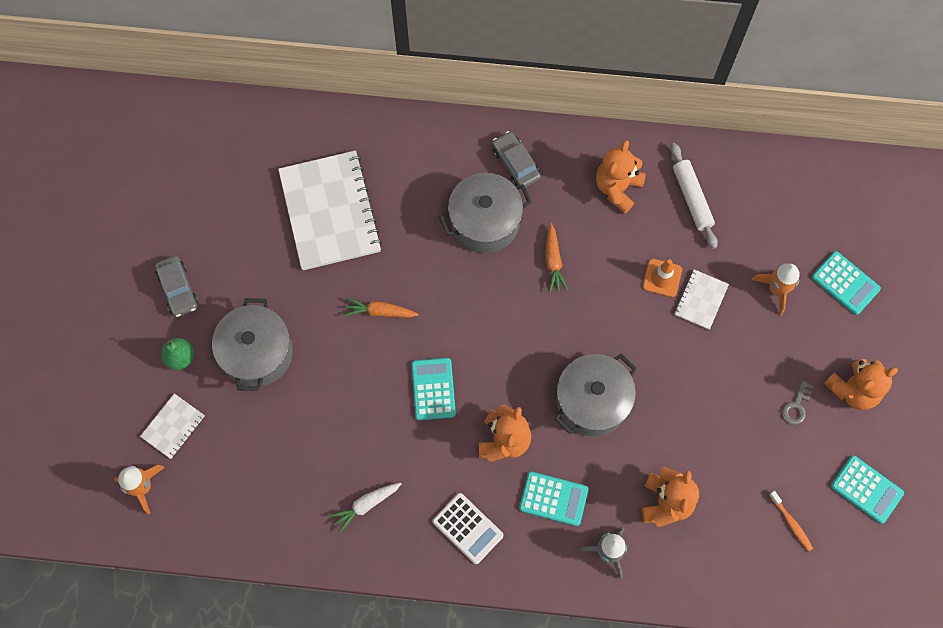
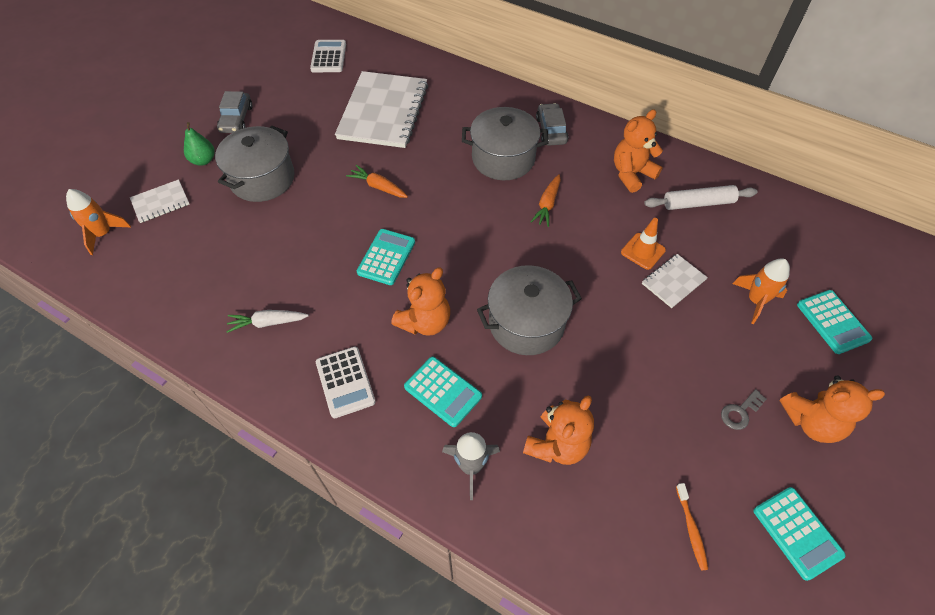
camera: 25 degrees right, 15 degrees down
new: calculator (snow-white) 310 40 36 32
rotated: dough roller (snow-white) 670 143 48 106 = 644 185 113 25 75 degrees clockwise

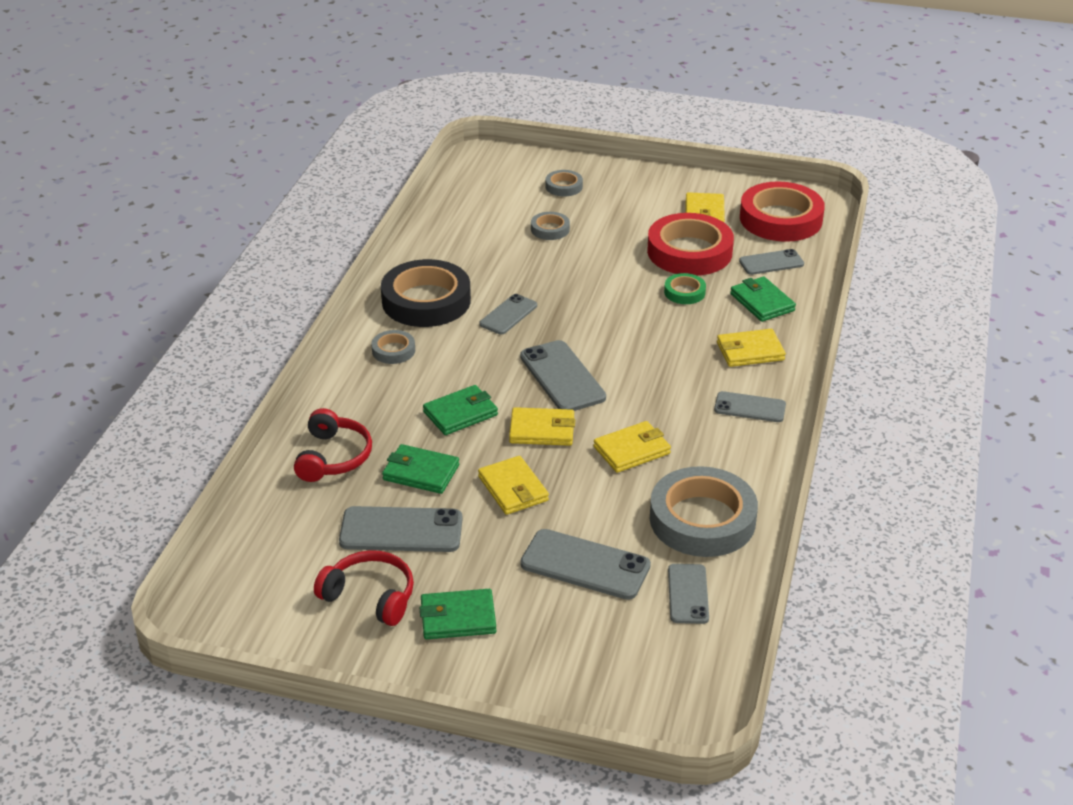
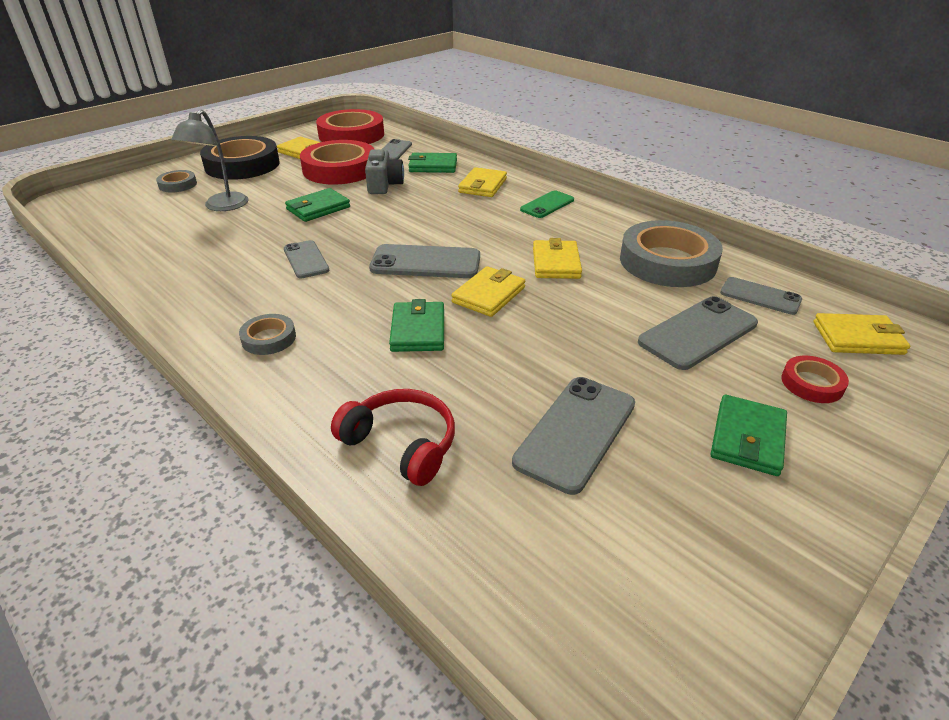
camera: 60 degrees left, 0 degrees up
gone: headset (scarlet) 314 550 100 76
new: tape (scarlet) 782 356 67 47
shifted: tape (ebony) 381 259 90 68 to 200 136 80 44; wallet (emerald) 382 444 77 50 to 285 188 65 34; wallet (yellow) 478 456 71 59 to 813 313 97 42
swapped: tape (grey) 531 212 39 28 to lamp (grey) 171 110 78 101; tape (emerald) 664 273 42 31 to photo camera (grey) 365 149 39 45
repainted: phone (grey) 714 391 72 31 to phone (emerald) 520 191 54 27

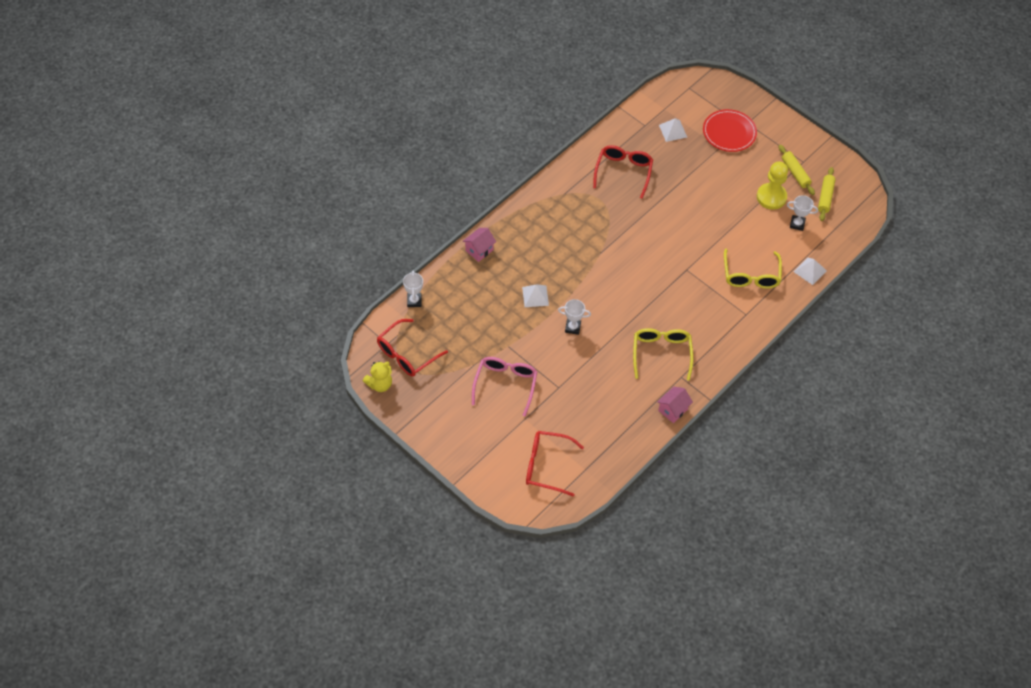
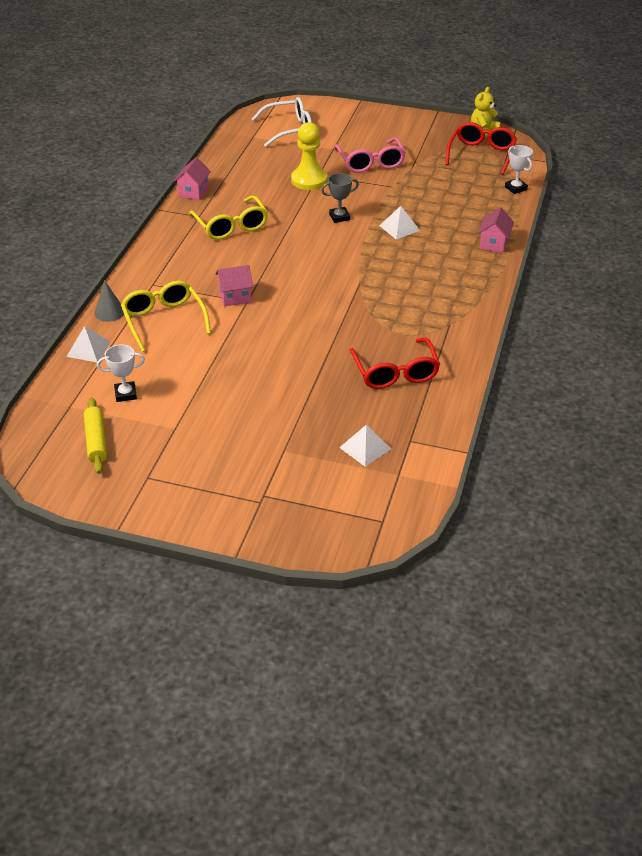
camera: 155 degrees right, 15 degrees down
gone: flat dish (scarlet) 703 109 54 43; dough roller (yellow) 779 145 36 50
new: solid cone (grey) 94 280 30 42; toy house (rose-pink) 215 265 38 41
shifted: game pawn (yellow) 757 161 31 49 to 291 122 36 68
repainted: eyeglasses (scarlet) 526 431 58 66 to eyeglasses (snow-white) 252 97 60 50; award cup (snow-white) 558 299 33 36 to award cup (grey) 321 173 38 50

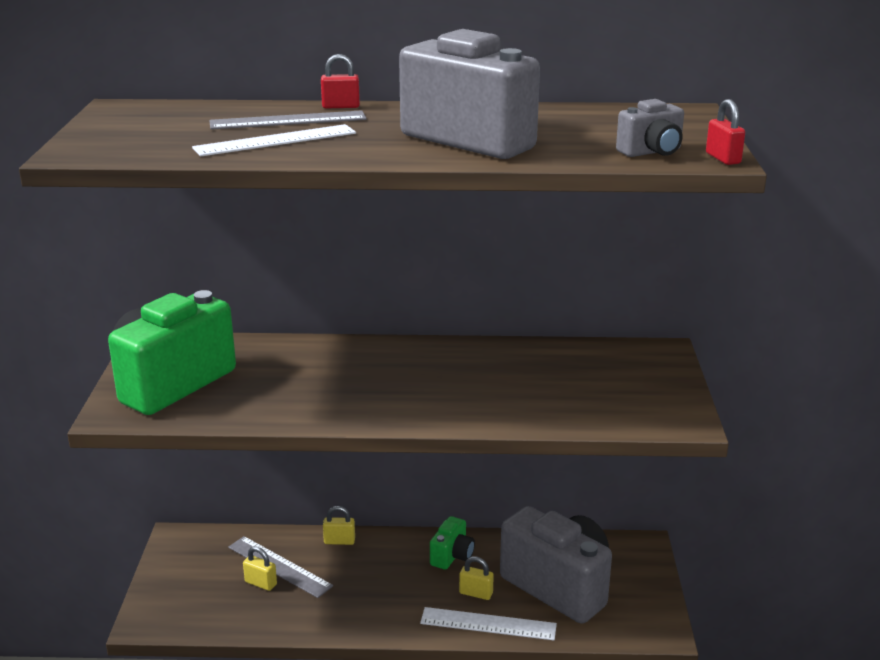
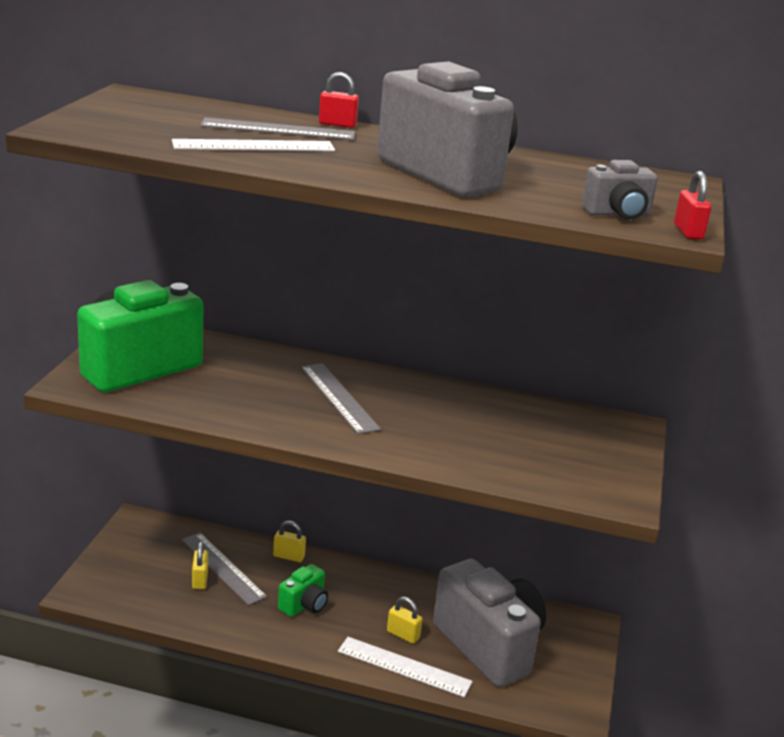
camera: 10 degrees right, 0 degrees up
new: measuring stick (grey) 301 363 80 71
shifted: photo camera (emerald) 430 516 45 54 to 278 564 50 53
rotated: small lock (yellow) 243 546 34 45 = 192 542 16 47 45 degrees clockwise

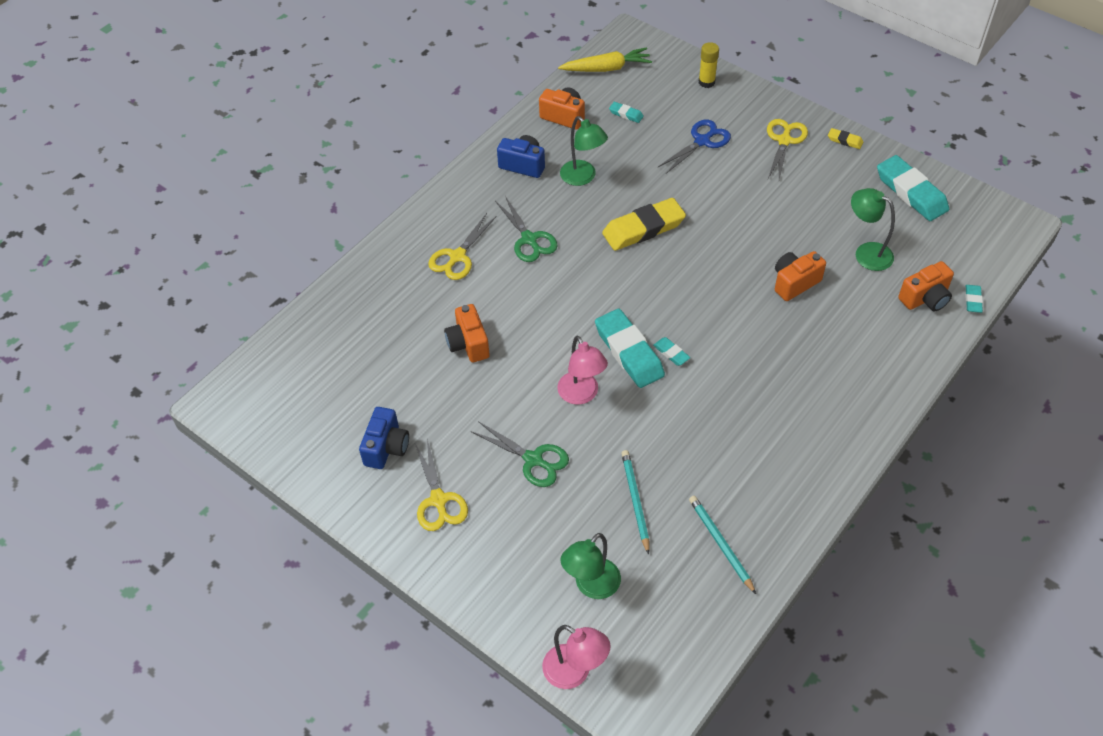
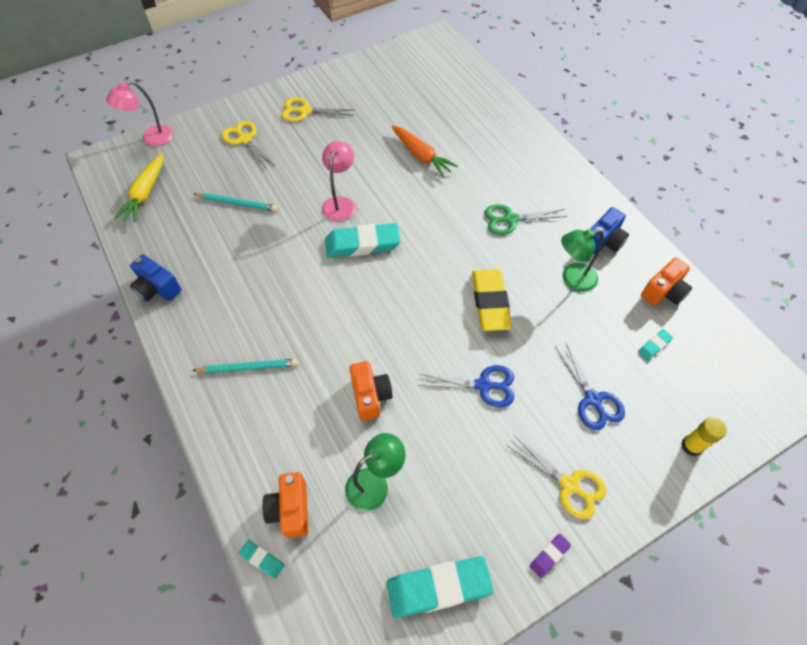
camera: 110 degrees right, 5 degrees up
gone: shears (emerald) 471 421 98 66; lamp (emerald) 561 533 60 66; pencil eraser (teal) 653 337 37 29
new: shears (blue) 417 365 97 42
shifted: root vegetable (yellow) 558 47 94 25 to 114 154 49 68; photo camera (blue) 359 407 50 62 to 130 254 51 48; pencil (teal) 689 496 67 98 to 192 359 106 14; shears (yellow) 428 213 69 67 to 222 121 54 49
swapped: photo camera (orange) 444 304 46 58 to root vegetable (orange) 392 125 66 52
repainted: pencil eraser (yellow) 828 128 35 21 to pencil eraser (violet) 530 534 41 44
rotated: lamp (rose-pink) 557 335 51 70 = 322 141 33 80 105 degrees clockwise

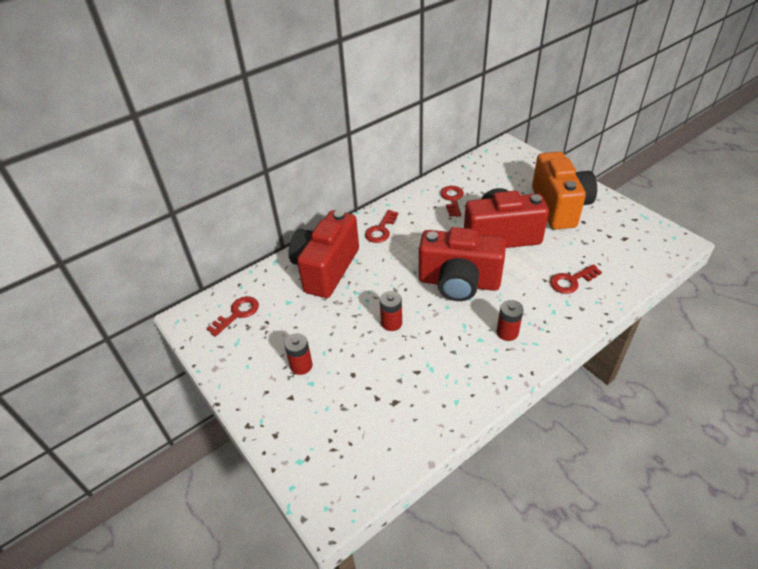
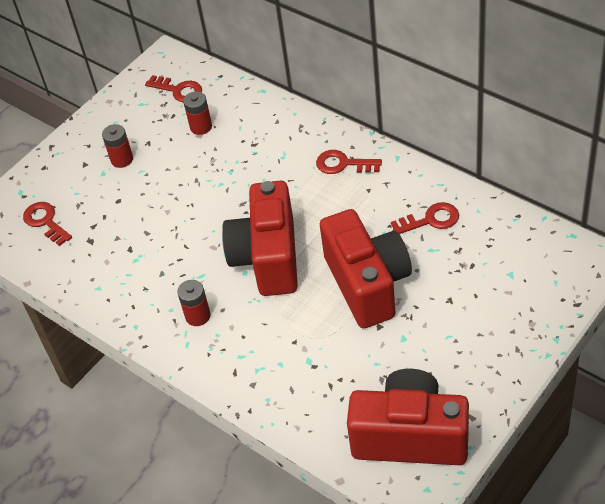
camera: 80 degrees right, 5 degrees up
gone: photo camera (orange) 532 152 65 78
shifted: latchkey (scarlet) 550 264 52 30 to 23 202 49 44; battery (scarlet) 380 291 22 40 to 183 92 29 43; photo camera (scarlet) 288 210 71 88 to 347 369 122 96

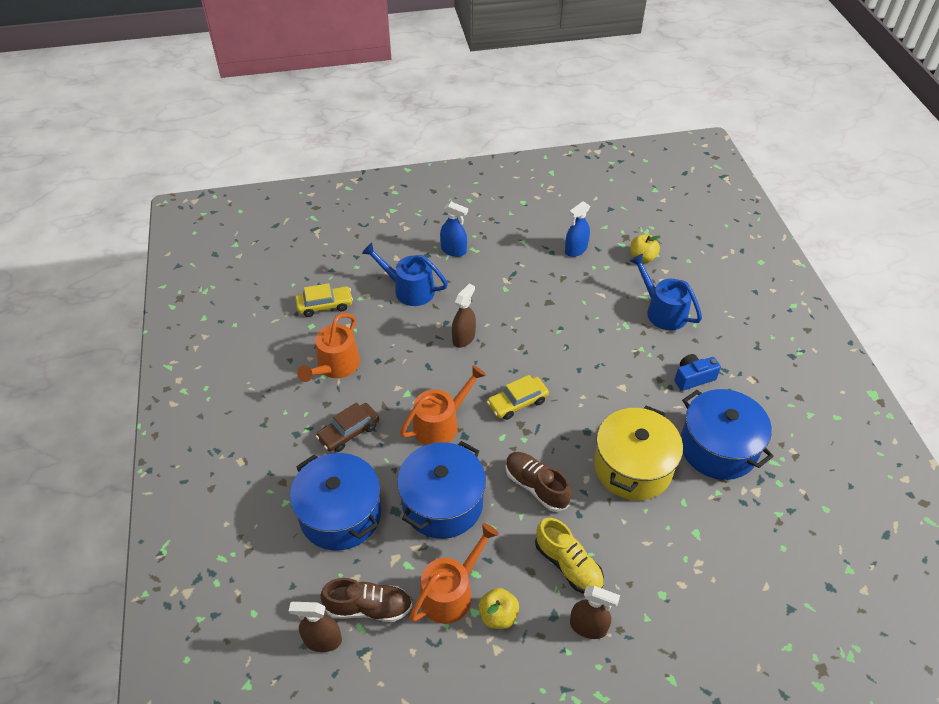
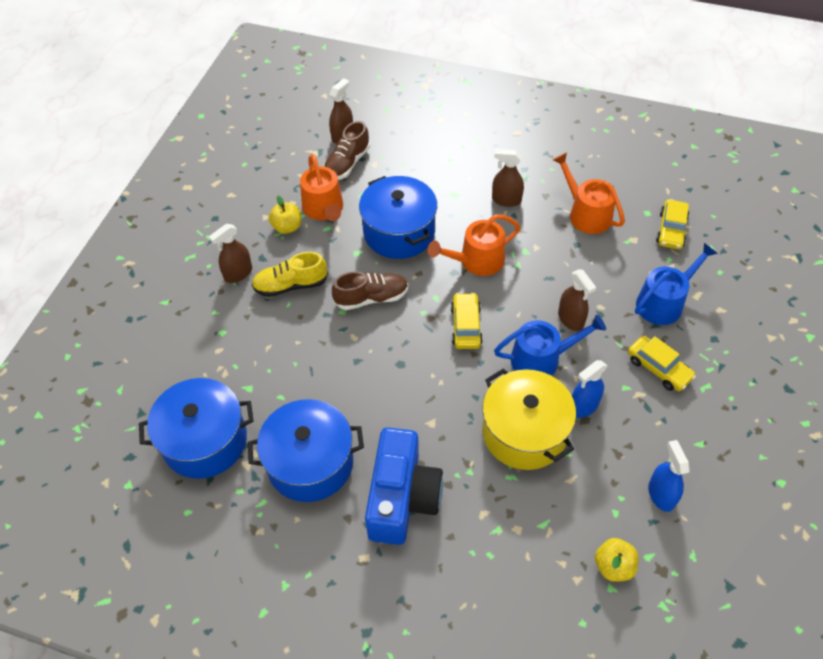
camera: 120 degrees right, 5 degrees up
new: toy car (yellow) 628 336 68 55
shifted: pot (blue) 290 453 91 98 to 139 378 115 101; pot (yellow) 594 406 89 94 to 482 369 94 101; sprinkling can (blue) 630 254 72 76 to 494 315 112 61; sprayer (blue) 440 202 28 55 to 572 360 35 58
swapped: toy car (brown) 316 402 63 50 to sprayer (brown) 492 149 32 58
rotated: sprinkling can (orange) 400 365 86 80 = 428 214 93 62 75 degrees clockwise
scaled: photo camera (blue) 674 354 47 37 = 365 427 78 118 x1.98

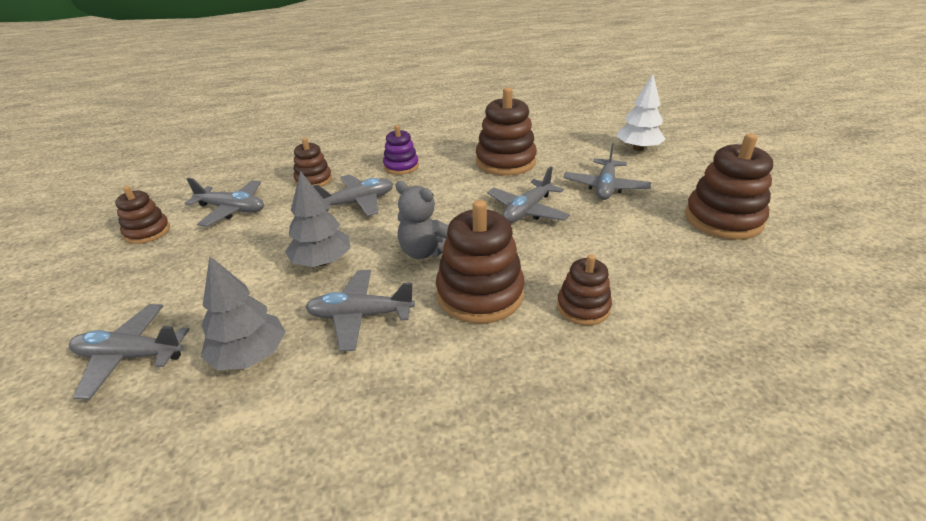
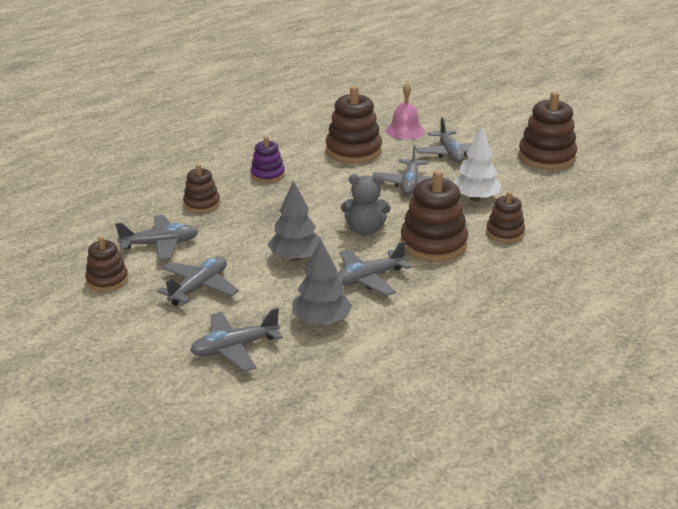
camera: 30 degrees left, 5 degrees down
new: school bell (rose-pink) 386 83 39 56
shifted: plane (grey) 313 174 80 42 to 157 257 82 49; toy tree (snow-white) 617 74 49 77 to 453 127 48 74

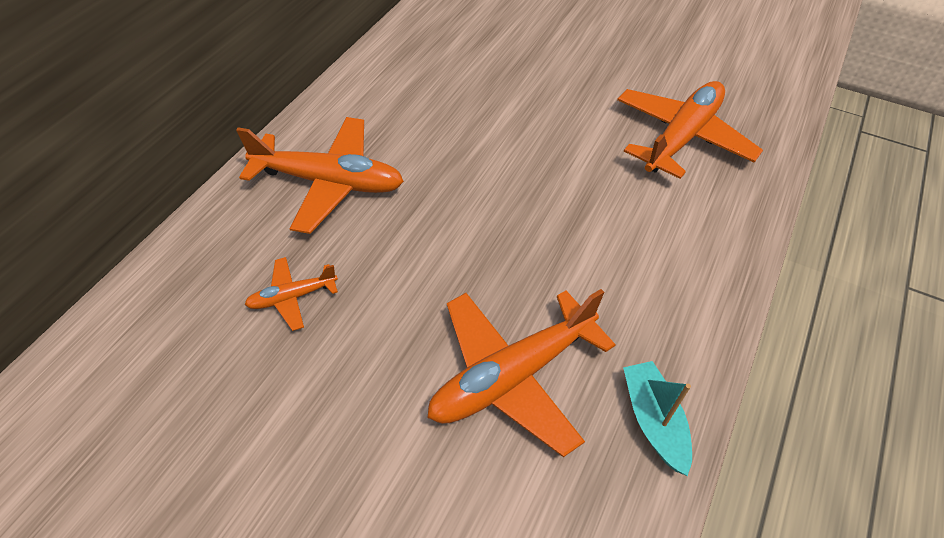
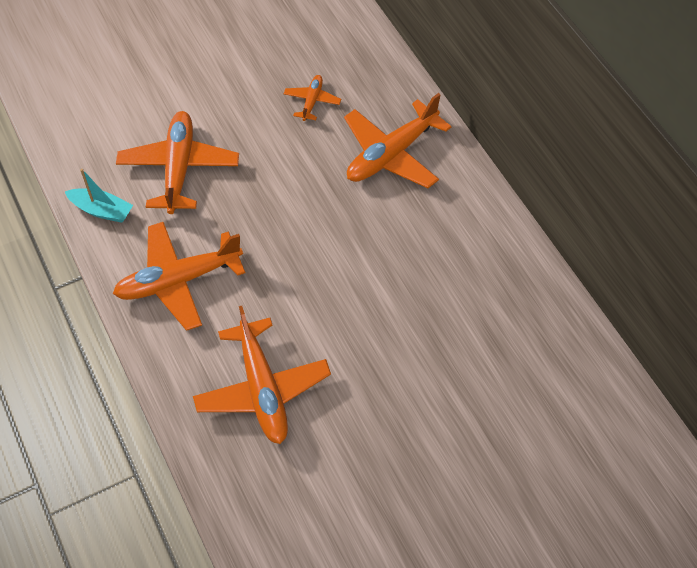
camera: 125 degrees right, 5 degrees up
new: plane (orange) 113 222 132 109

